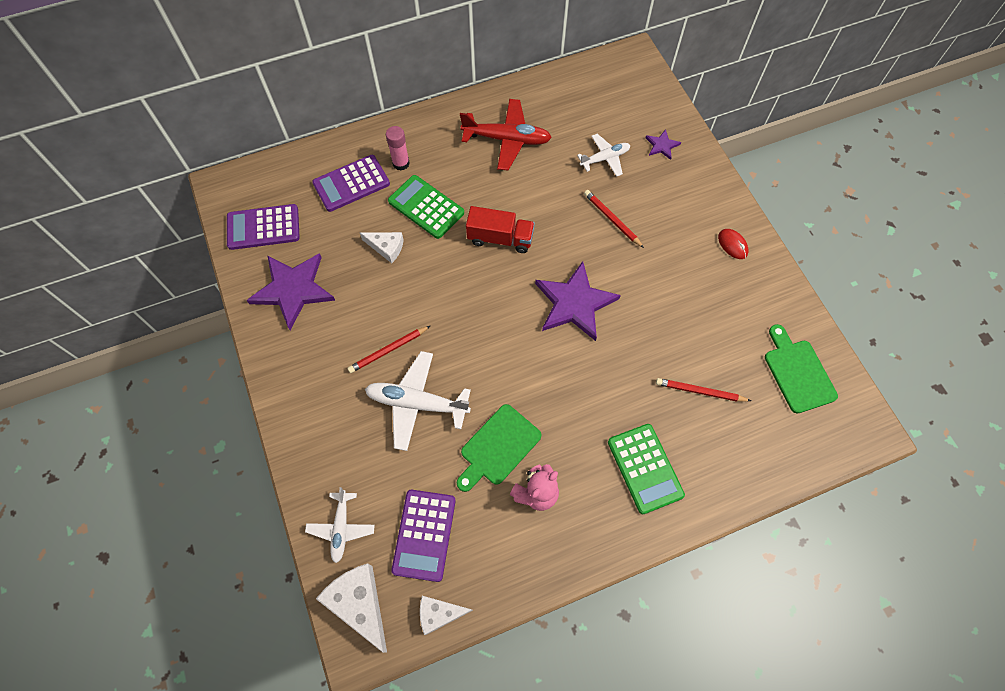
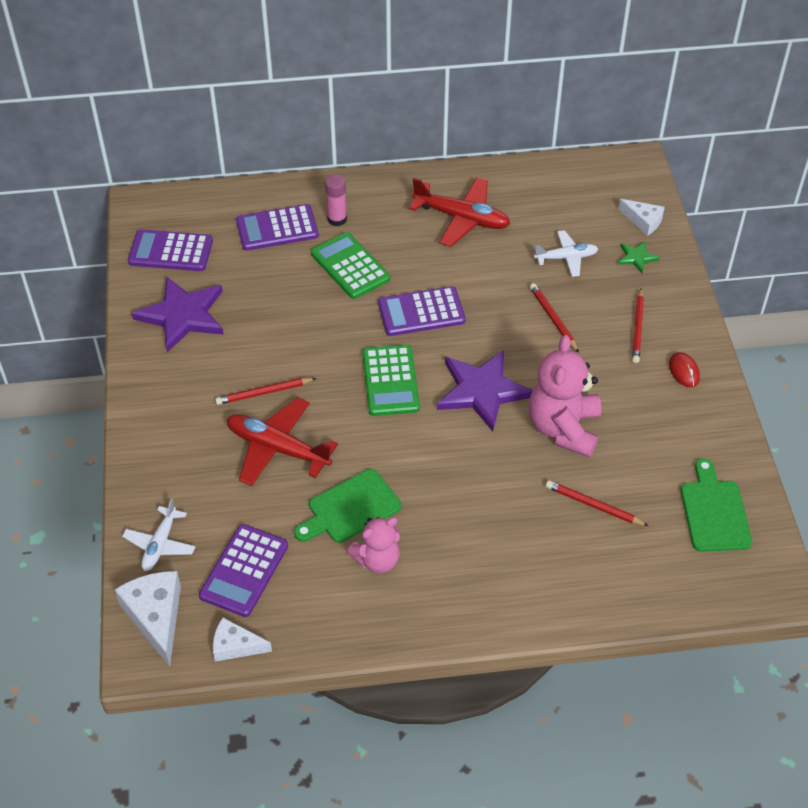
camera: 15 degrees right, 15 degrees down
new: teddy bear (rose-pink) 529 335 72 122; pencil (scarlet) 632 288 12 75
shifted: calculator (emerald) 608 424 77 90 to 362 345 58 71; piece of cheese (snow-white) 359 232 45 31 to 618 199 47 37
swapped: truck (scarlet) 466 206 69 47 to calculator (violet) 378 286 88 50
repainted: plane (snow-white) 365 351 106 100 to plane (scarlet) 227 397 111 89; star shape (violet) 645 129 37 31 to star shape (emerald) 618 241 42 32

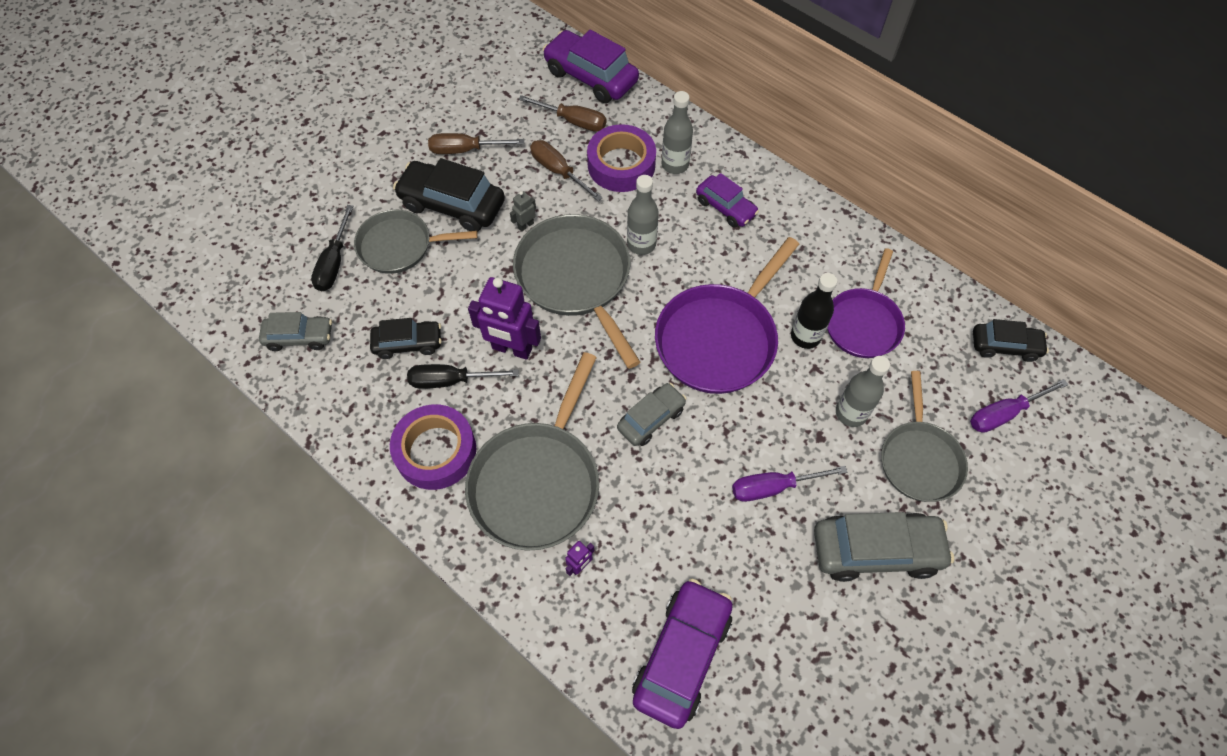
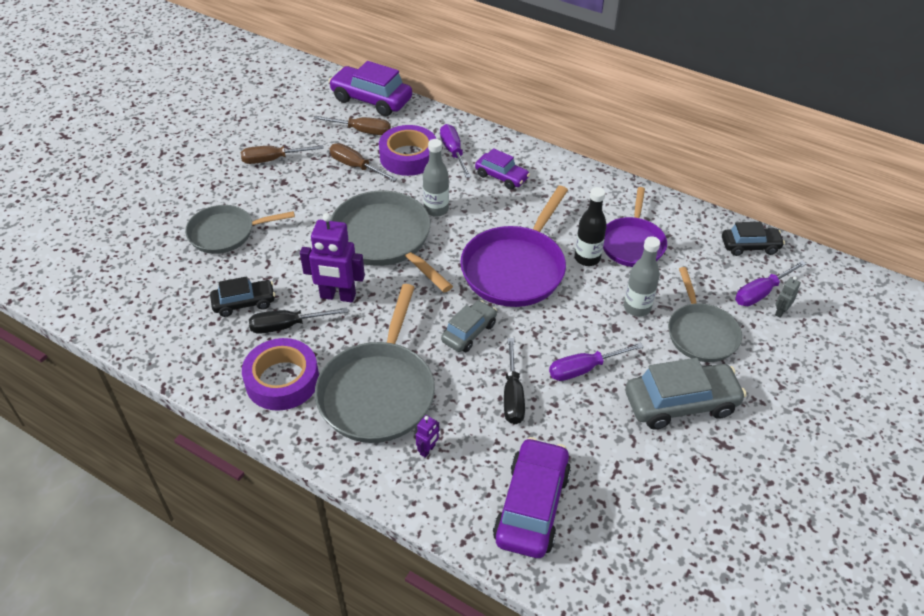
camera: 10 degrees left, 15 degrees down
gone: toy car (grey) 259 312 73 39; toy car (ebony) 393 158 112 74
shifted: hand screwdriver (ebony) 311 205 42 86 to 504 338 21 86; robot figure (grey) 510 191 26 41 to 775 276 26 42
swapped: flask (grey) 662 91 31 83 to hand screwdriver (violet) 440 124 31 54

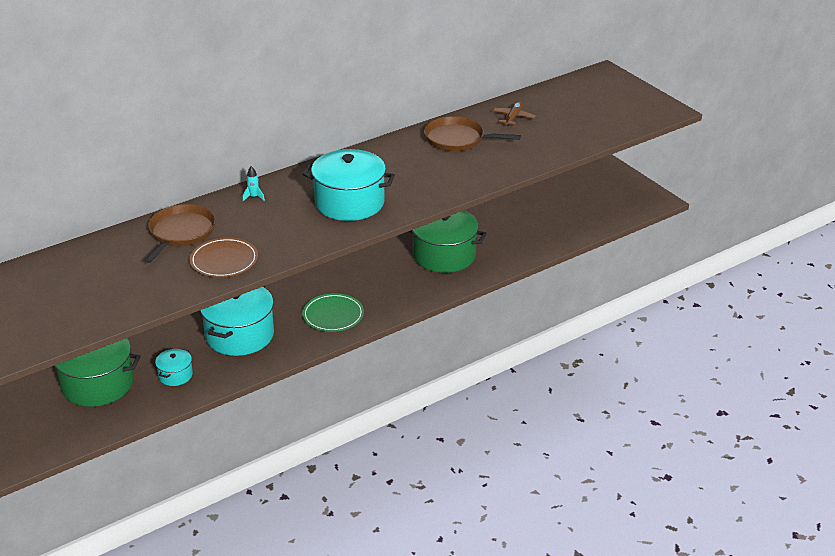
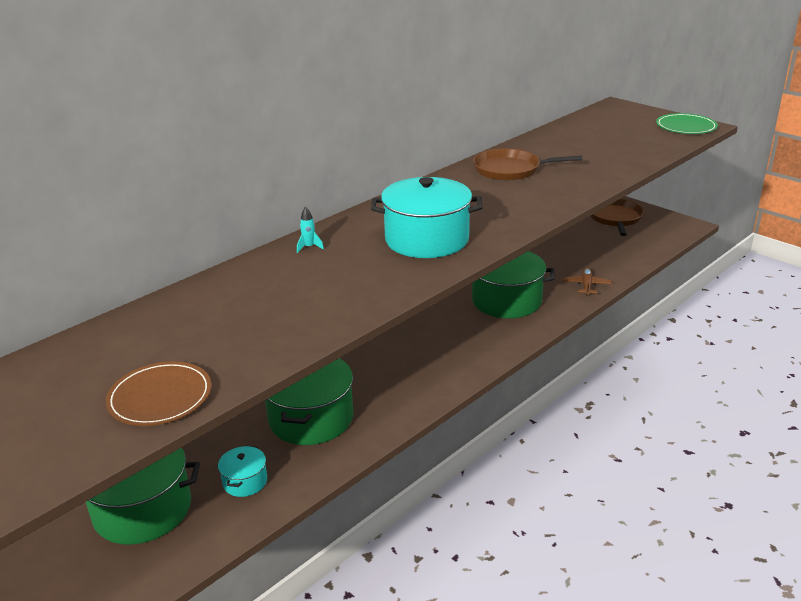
camera: 10 degrees left, 5 degrees down
shifted: flat dish (brown) 190 237 68 41 to 106 361 105 65; plane (brown) 492 101 44 25 to 563 267 49 28; pan (brown) 144 204 72 59 to 591 199 53 37; flat dish (emerald) 302 293 62 39 to 656 113 62 21
repainted: pot (teal) 200 286 74 70 to pot (emerald) 265 358 88 87

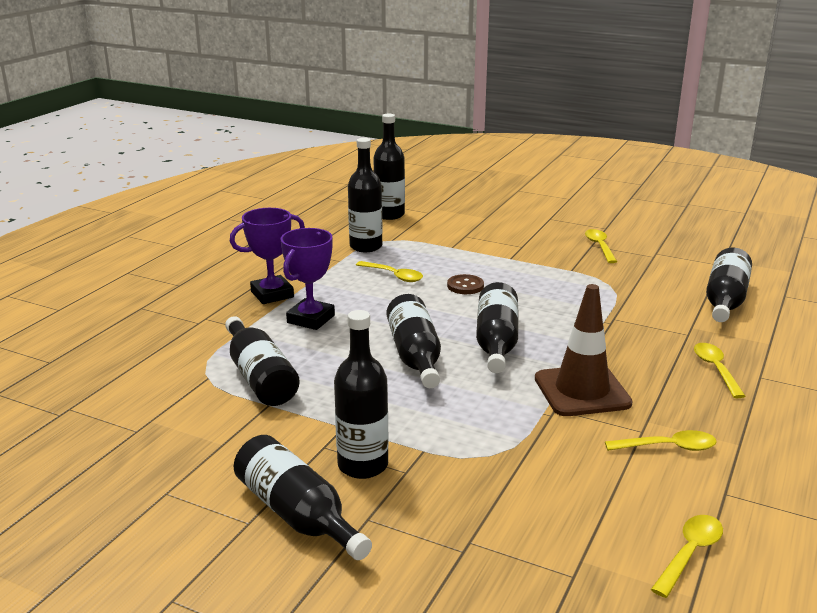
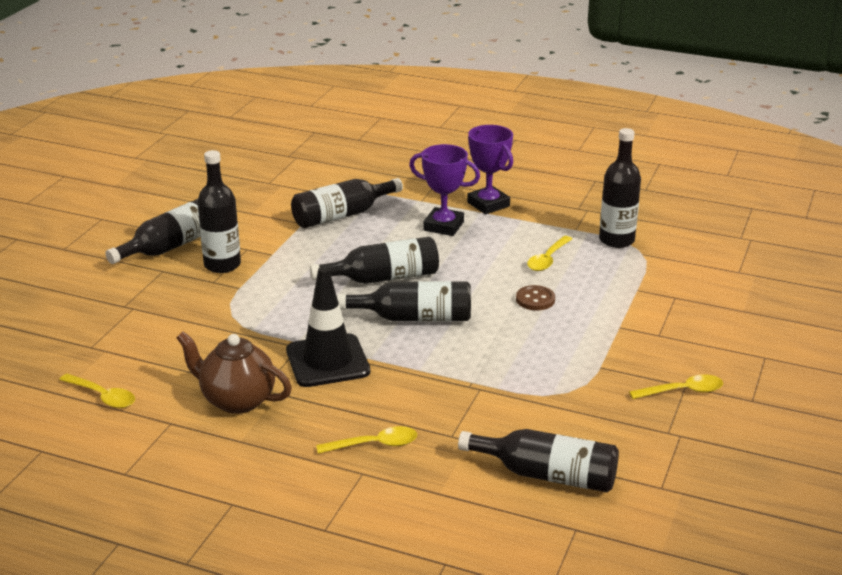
camera: 85 degrees right, 5 degrees up
gone: flask (ebony) 373 114 32 106
swapped: teaspoon (yellow) 605 430 112 21 to teapot (brown) 176 332 116 82
repainted: traffic cone (brown) 535 284 98 132 to traffic cone (ebony) 286 266 84 121

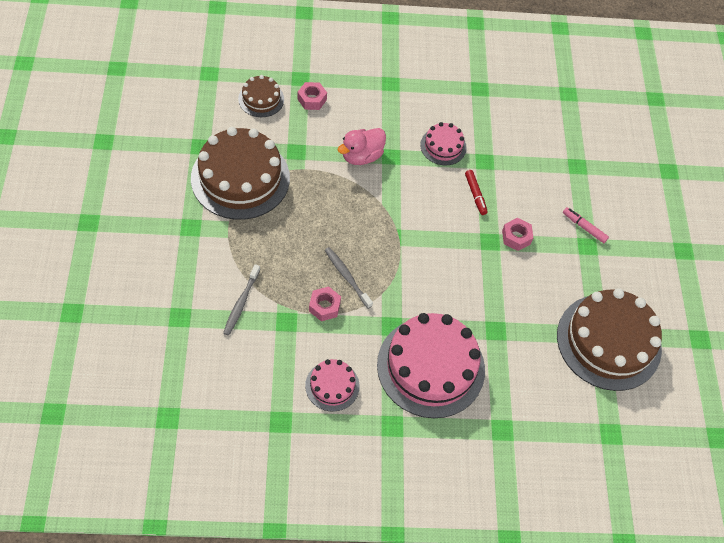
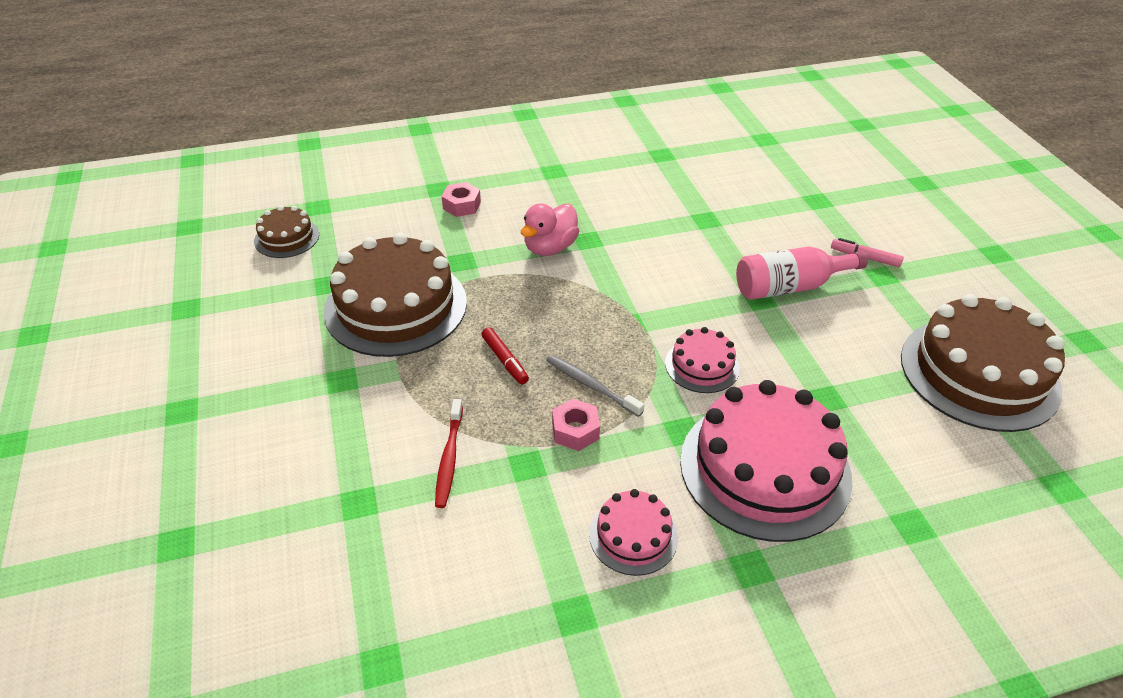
camera: 10 degrees left, 15 degrees down
shifted: layer cake (brown) 238 75 46 42 to 254 205 65 53; marker pen (scarlet) 465 170 23 45 to 481 327 48 57; layer cake (rose-pink) 420 122 47 43 to 665 327 75 66
swapped: nut (rose-pink) 502 218 31 33 to flask (rose-pink) 736 247 132 53
repainted: toothbrush (grey) 223 264 37 72 to toothbrush (scarlet) 435 399 28 109

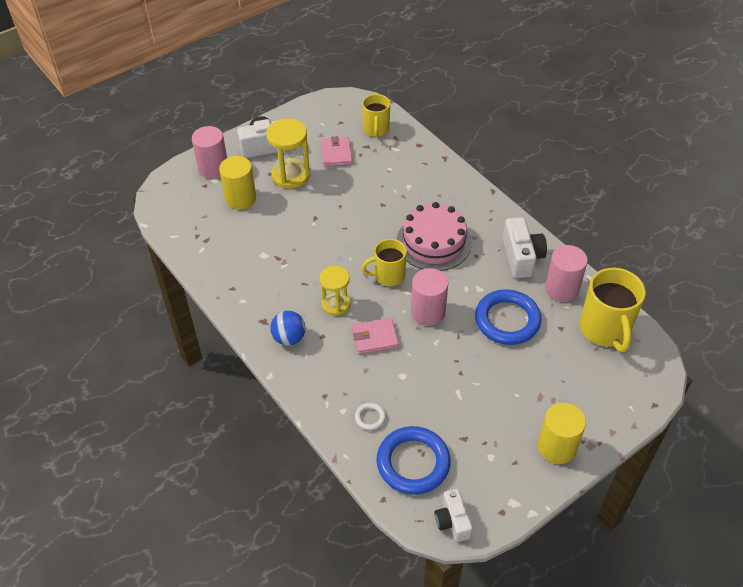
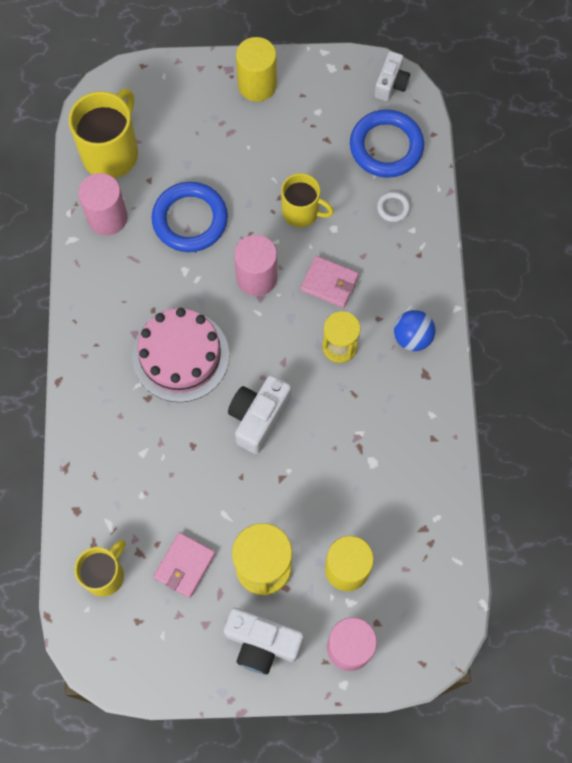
camera: 145 degrees left, 20 degrees up
shifted: photo camera (snow-white) 503 217 44 61 to 228 375 63 79; mug (yellow) 361 239 46 47 to 281 173 53 54

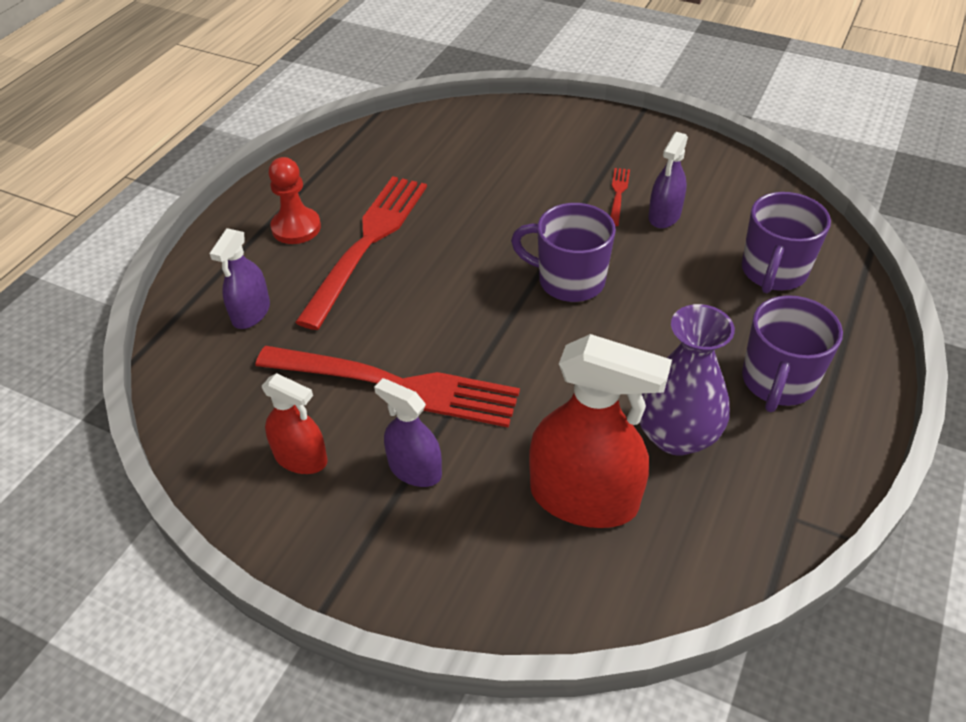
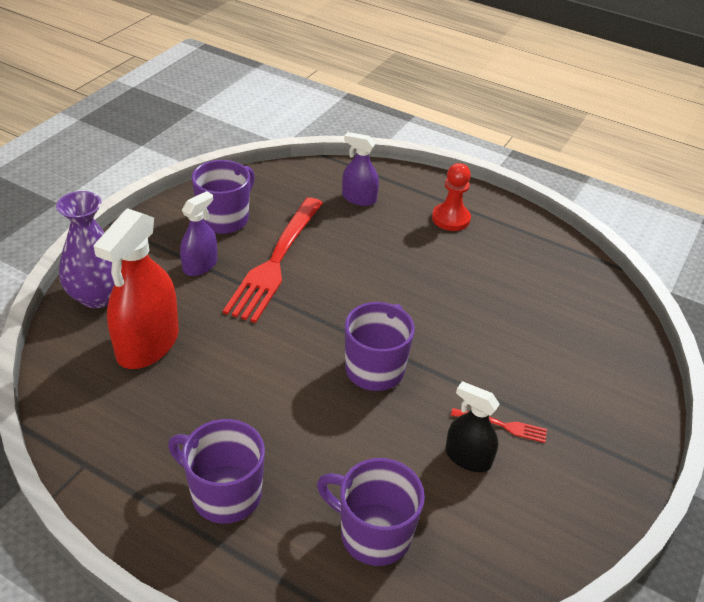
camera: 90 degrees right, 5 degrees down
gone: dinner fork (scarlet) 295 176 132 154
shifted: flower vase (violet) 639 304 96 152 to 56 191 58 117
swapped: sprayer (scarlet) 262 373 66 101 to mug (violet) 191 160 64 74
repainted: sprayer (violet) 648 132 40 96 to sprayer (ebony) 445 381 55 91

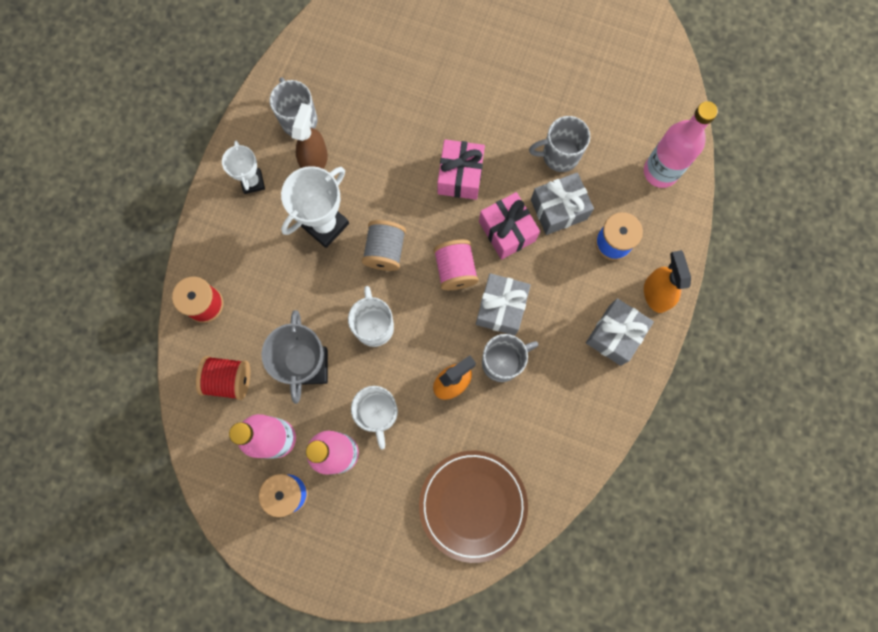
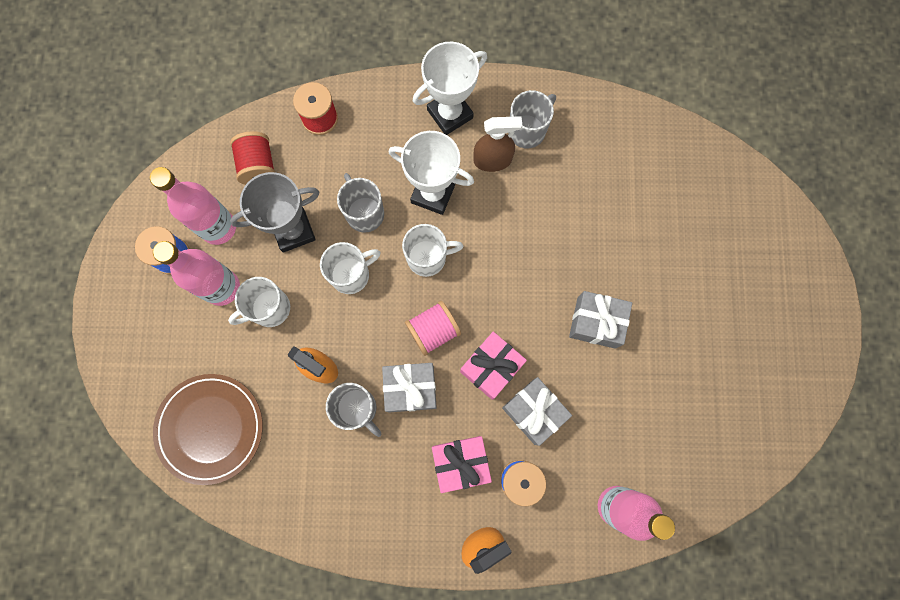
camera: 70 degrees right, 0 degrees up
shifted: mug (grey) 529 116 61 56 to 337 173 47 60; wrapped gift (rose-pink) 438 139 47 61 to 432 436 60 57; wrapped gift (grey) 586 298 68 68 to 569 291 63 58
swapped: spool (grey) 362 220 44 51 to mug (snow-white) 402 224 61 53
scaled: award cup (snow-white) 222 141 43 53 = 413 42 74 93 x1.63

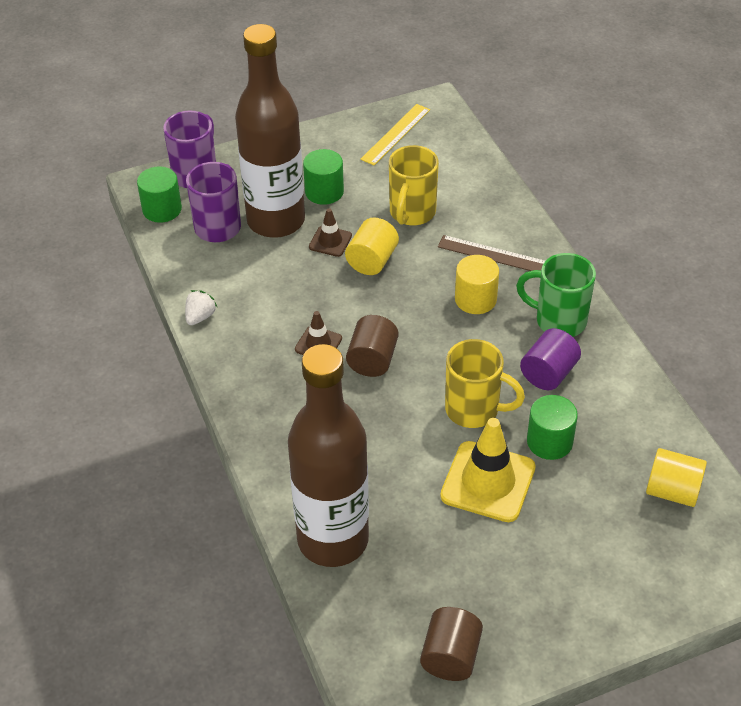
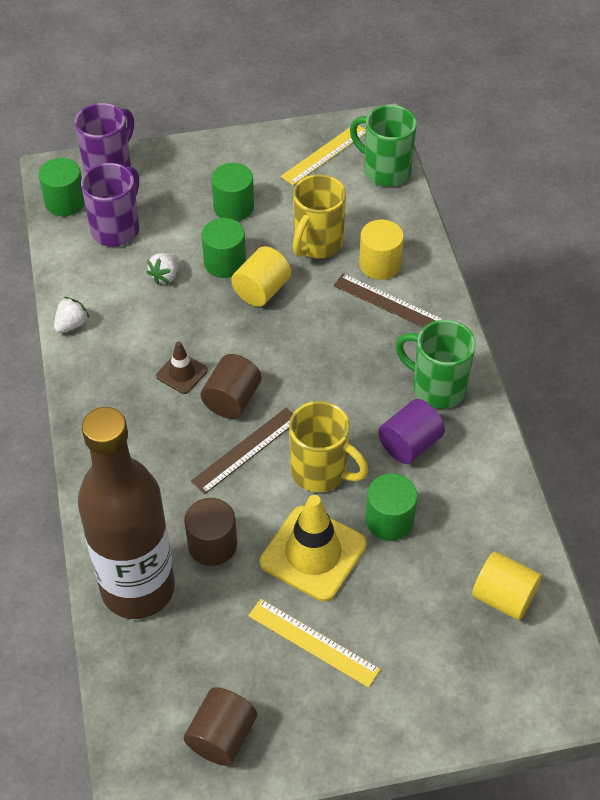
camera: 10 degrees right, 5 degrees up
gone: flask (brown) 235 24 70 214
new: toy strawberry (snow-white) 146 253 33 31; cylinder (brown) 184 498 53 68; measuring stick (brown) 191 408 102 86; measuring stick (yellow) 248 599 132 89; mug (emerald) 350 105 67 82
shifted: cylinder (yellow) 455 255 44 59 to 359 220 45 60
swapped: traffic cone (brown) 309 208 43 49 to cylinder (emerald) 201 218 45 60

